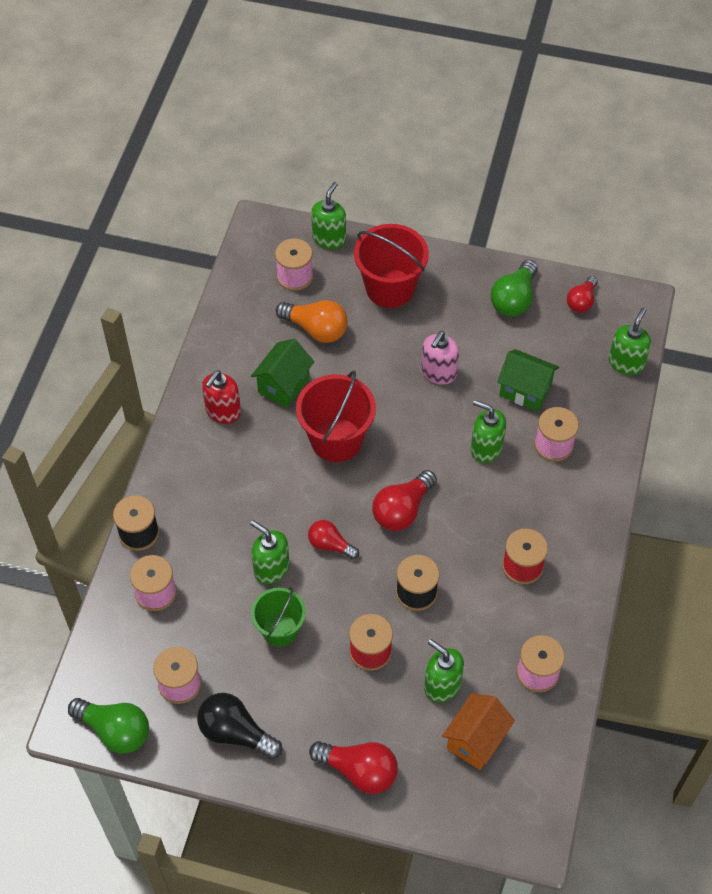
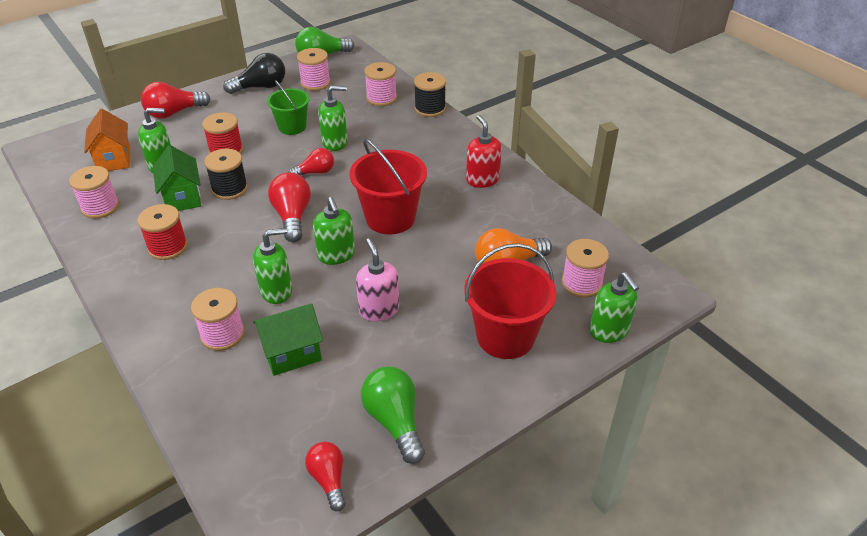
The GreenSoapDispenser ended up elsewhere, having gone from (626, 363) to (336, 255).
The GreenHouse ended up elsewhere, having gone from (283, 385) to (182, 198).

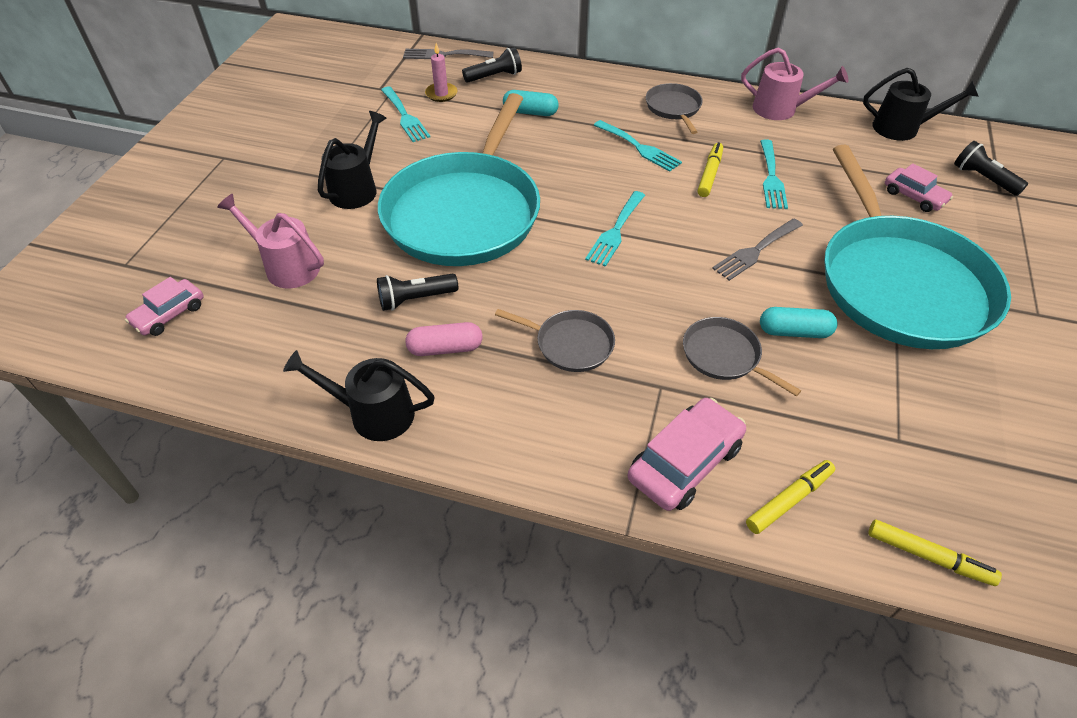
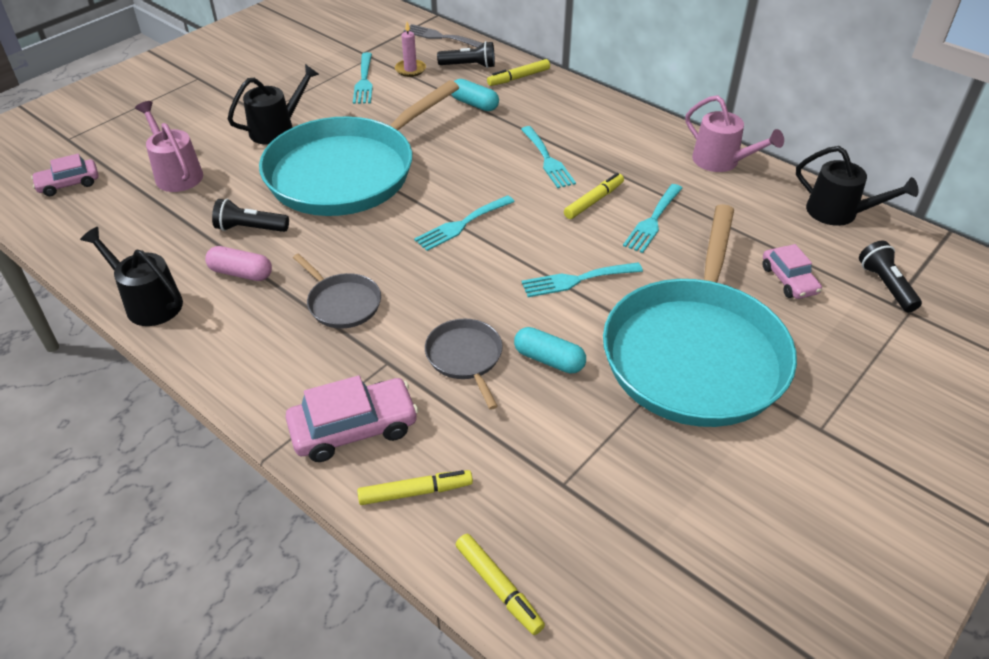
The second view lost the GreyPan at (674, 108).
What was the GreyFork at (755, 251) turned into the TurquoiseFork at (576, 280).
The second view gained the YellowMarker at (518, 78).

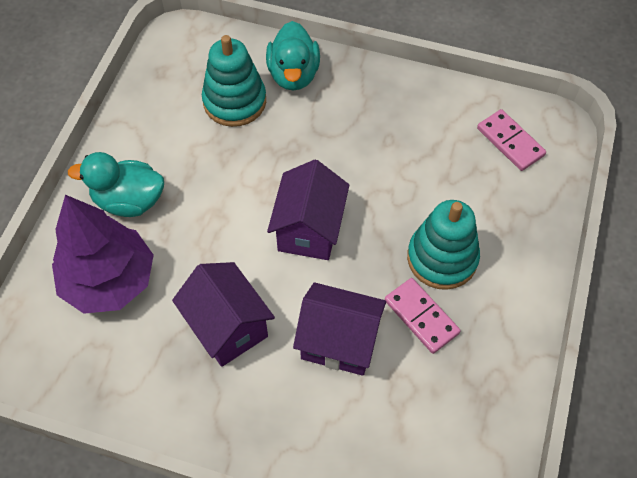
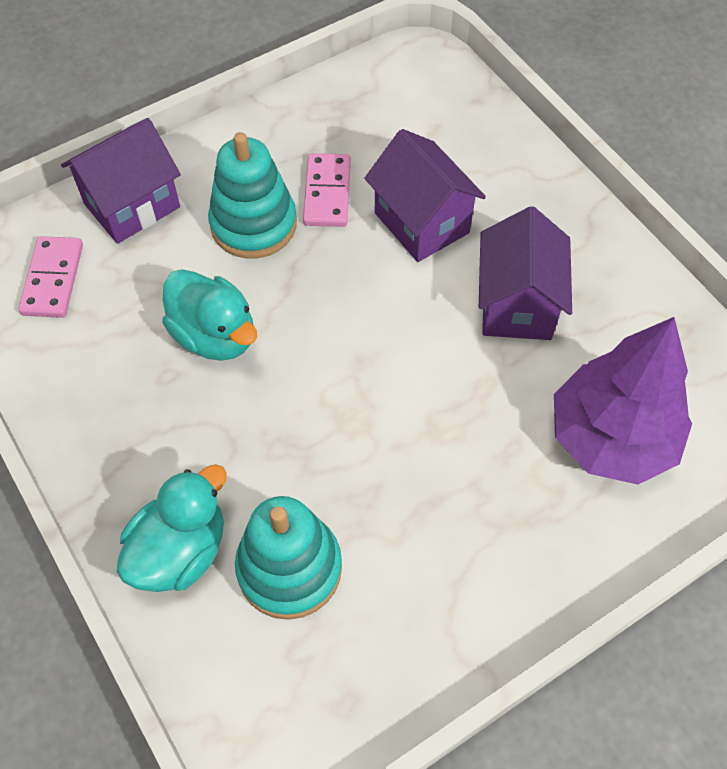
The TurquoiseDuck ended up elsewhere, having gone from (129, 201) to (215, 335).
The PurpleHouse ended up elsewhere, having gone from (309, 230) to (132, 205).

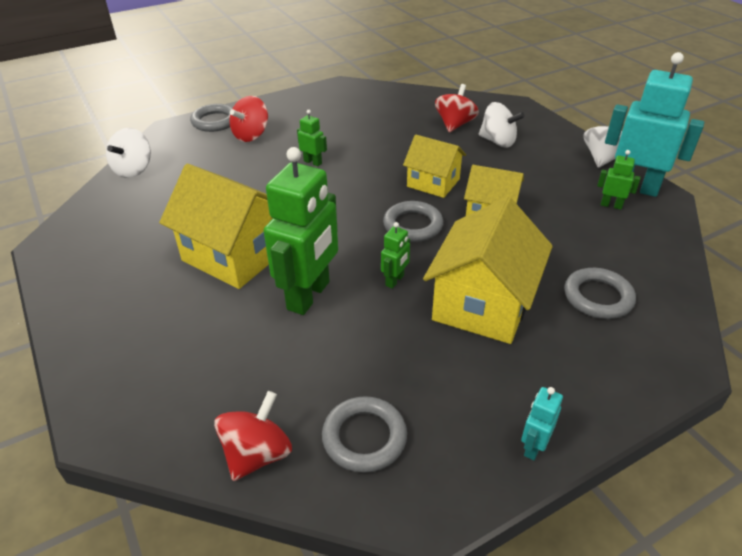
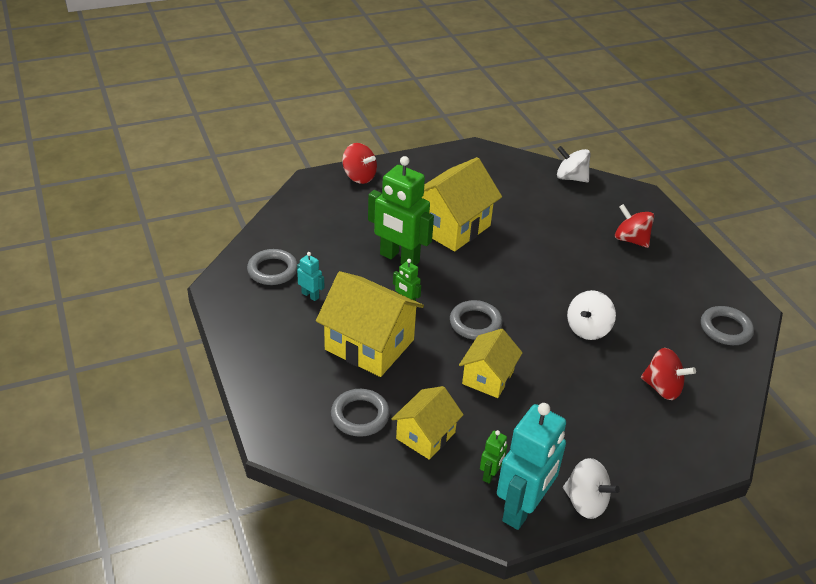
The WhiteSpinningTop ended up elsewhere, having gone from (498, 141) to (588, 329).
The GreyRing ended up elsewhere, having gone from (215, 121) to (725, 329).
The second view lost the GreenRobot at (313, 162).
The YellowHouse ended up elsewhere, having gone from (433, 183) to (425, 435).
The TurquoiseRobot ended up elsewhere, having gone from (533, 446) to (310, 295).
The RedSpinningTop ended up elsewhere, having gone from (257, 454) to (359, 177).

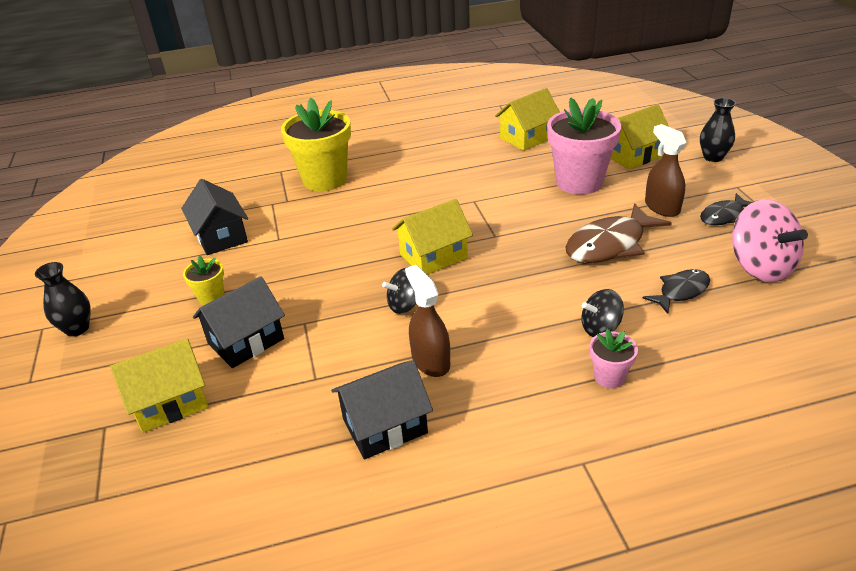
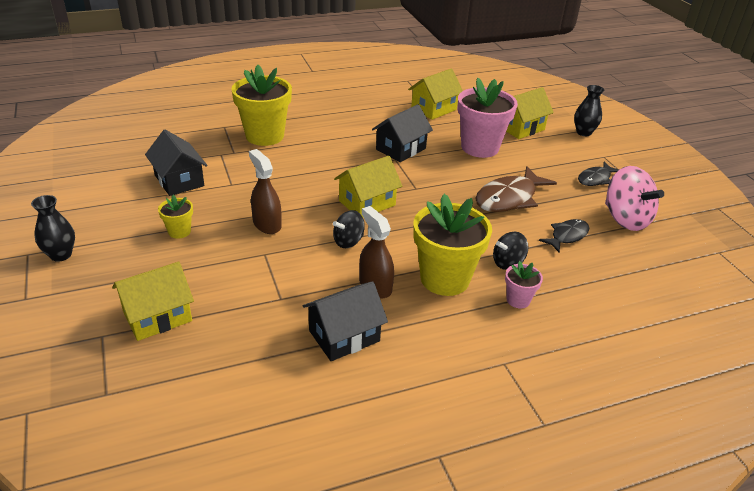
The BrownSprayBottle ended up elsewhere, having gone from (662, 207) to (267, 224).
The BlackHouse ended up elsewhere, having gone from (246, 341) to (401, 149).
The second view gained the YellowFlowerPot at (445, 279).

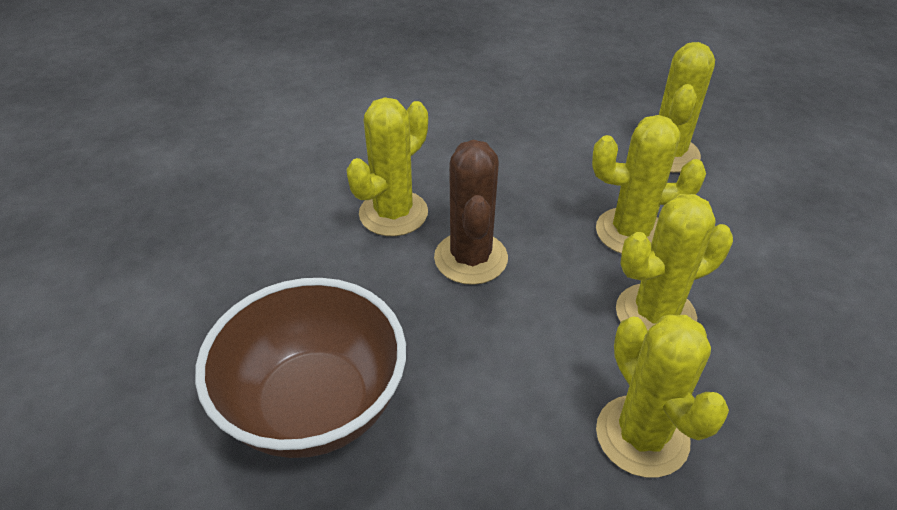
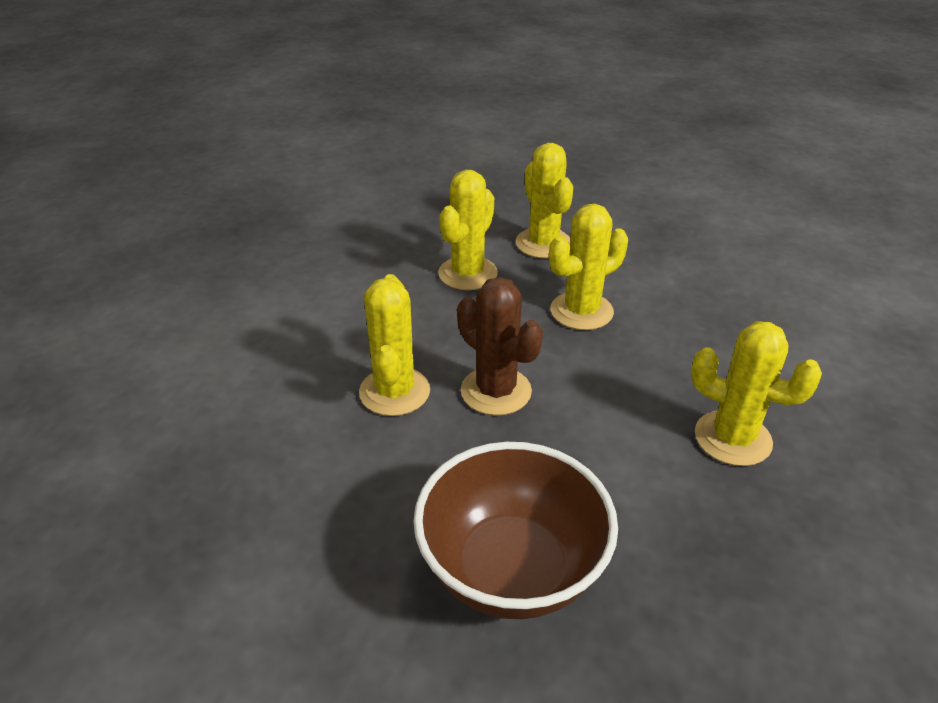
The YellowCactus ended up elsewhere, having gone from (655, 314) to (468, 273).

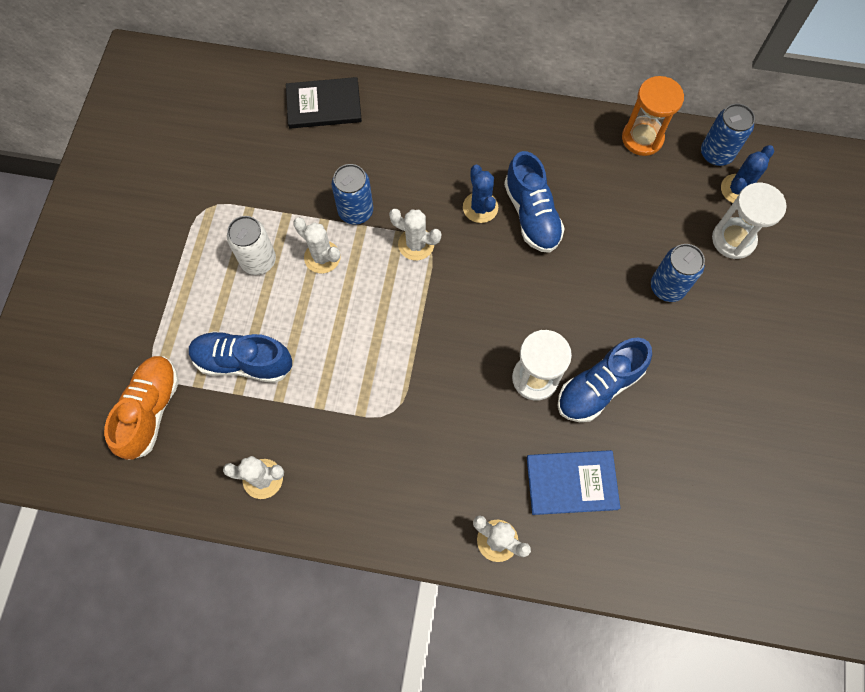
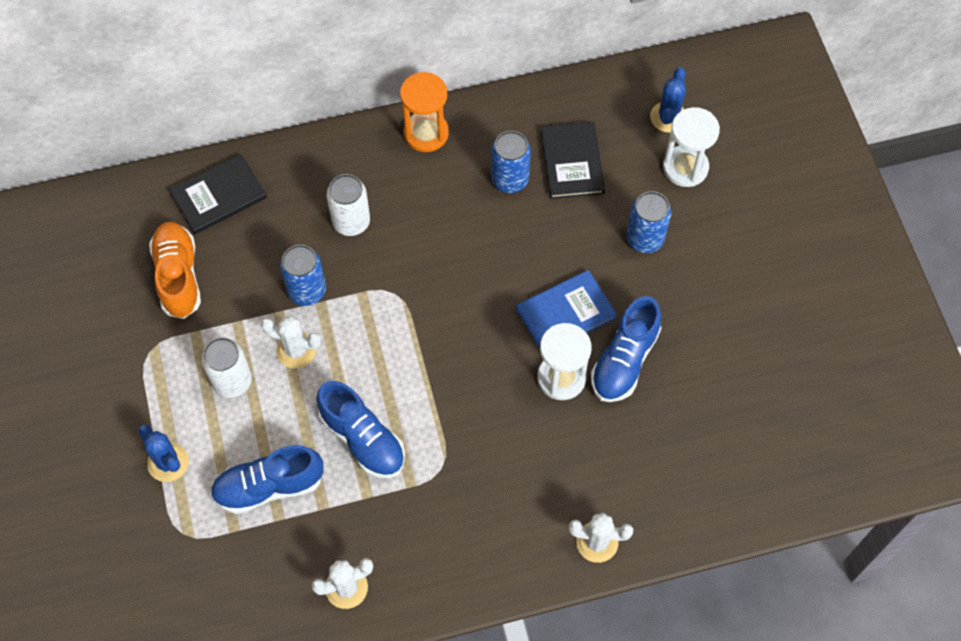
The OrangeHourglass ended up elsewhere, having gone from (642, 138) to (426, 133).
The BlueCan ended up elsewhere, having gone from (716, 154) to (510, 179).
The BlueShoe ended up elsewhere, having gone from (531, 215) to (362, 439).
The BlueCactus ended up elsewhere, having gone from (480, 207) to (168, 462).
The second view lost the WhiteCactus at (416, 244).
The OrangeShoe ended up elsewhere, having gone from (151, 410) to (178, 276).
The BlueBook ended up elsewhere, having gone from (572, 483) to (565, 313).
The second view gained the BlackBook at (572, 162).
The second view gained the WhiteCan at (351, 222).

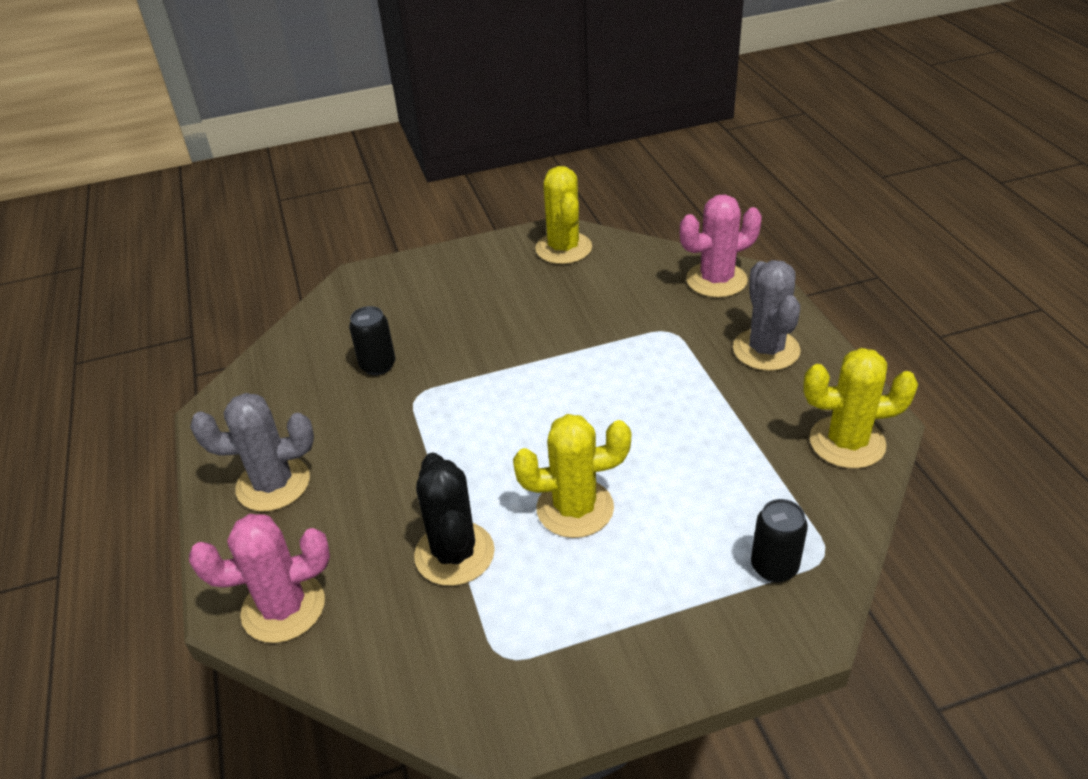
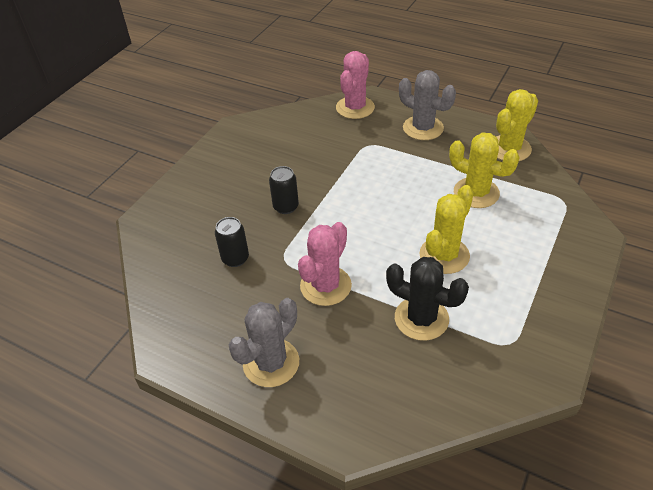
The YellowCactus ended up elsewhere, having gone from (563, 248) to (476, 193).
The BlackCan ended up elsewhere, having gone from (774, 567) to (286, 207).
The PinkCactus ended up elsewhere, having gone from (283, 608) to (325, 286).

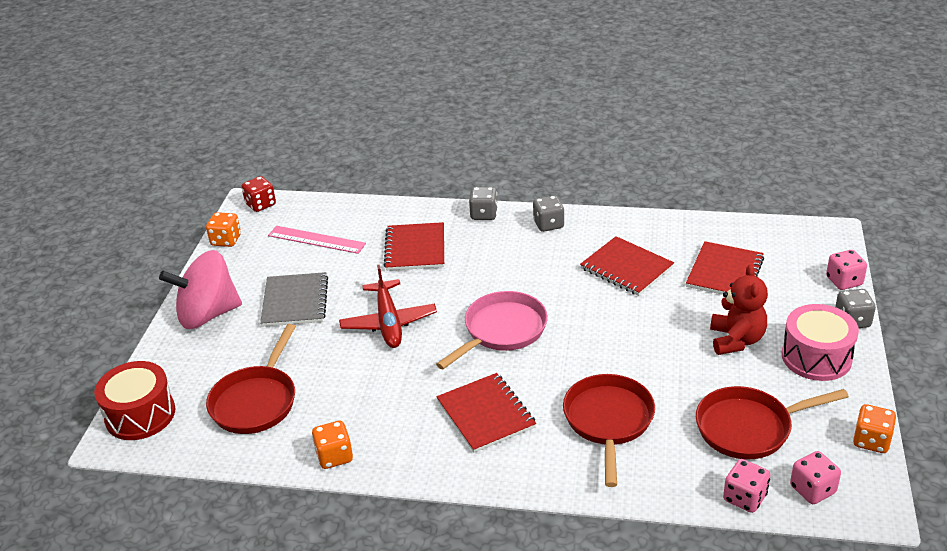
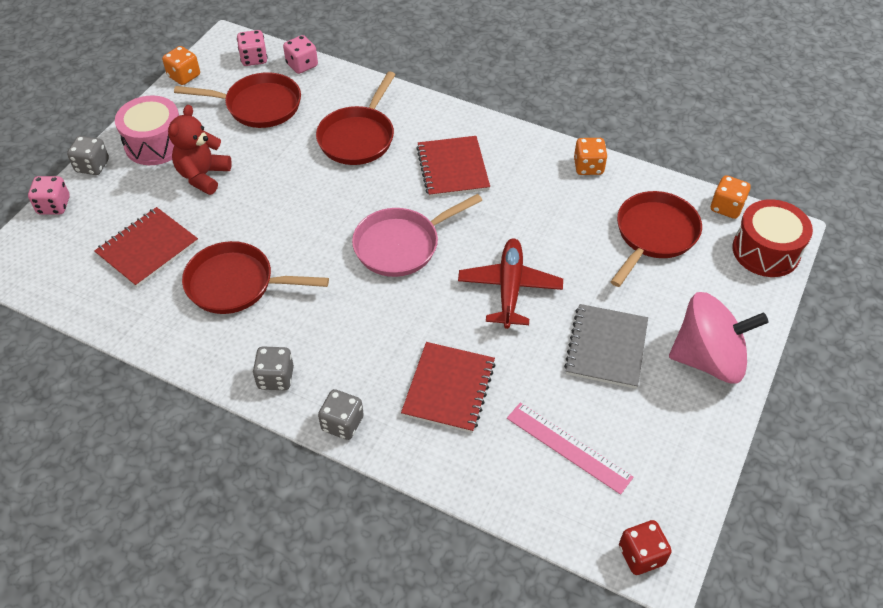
The OrangeDice ended up elsewhere, having gone from (226, 240) to (726, 207).
Where the RedNotebook stood at (626, 268), the RedPan came to stand at (236, 284).

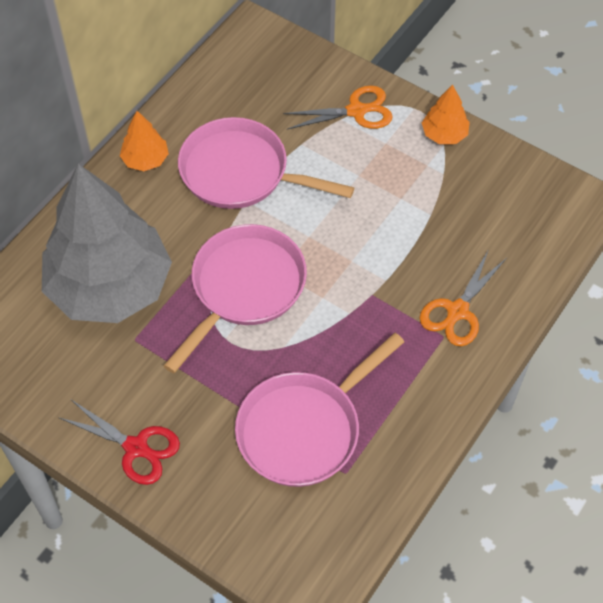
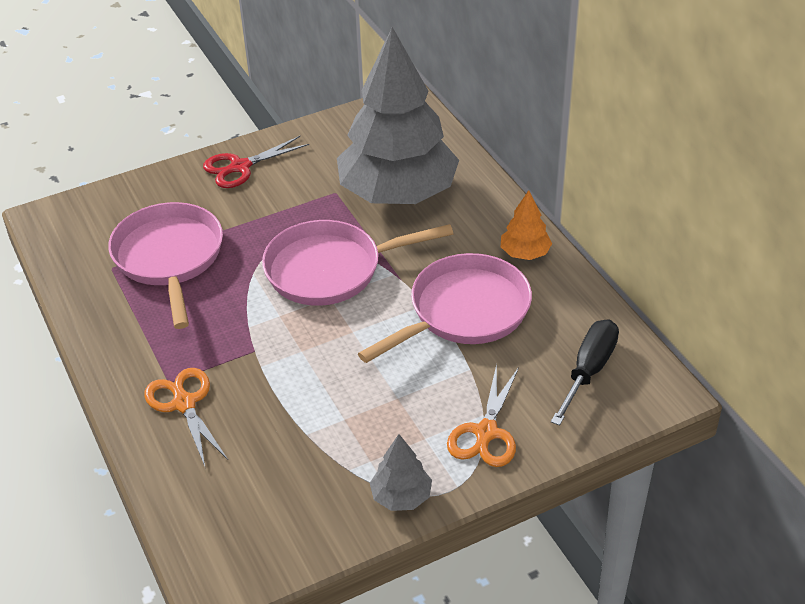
What was the OrangeTree at (444, 134) turned into the GreyTree at (401, 497).
The PinkPan at (244, 288) ended up facing another way, 105 degrees clockwise from before.
The second view gained the BlackScrewdriver at (588, 371).

